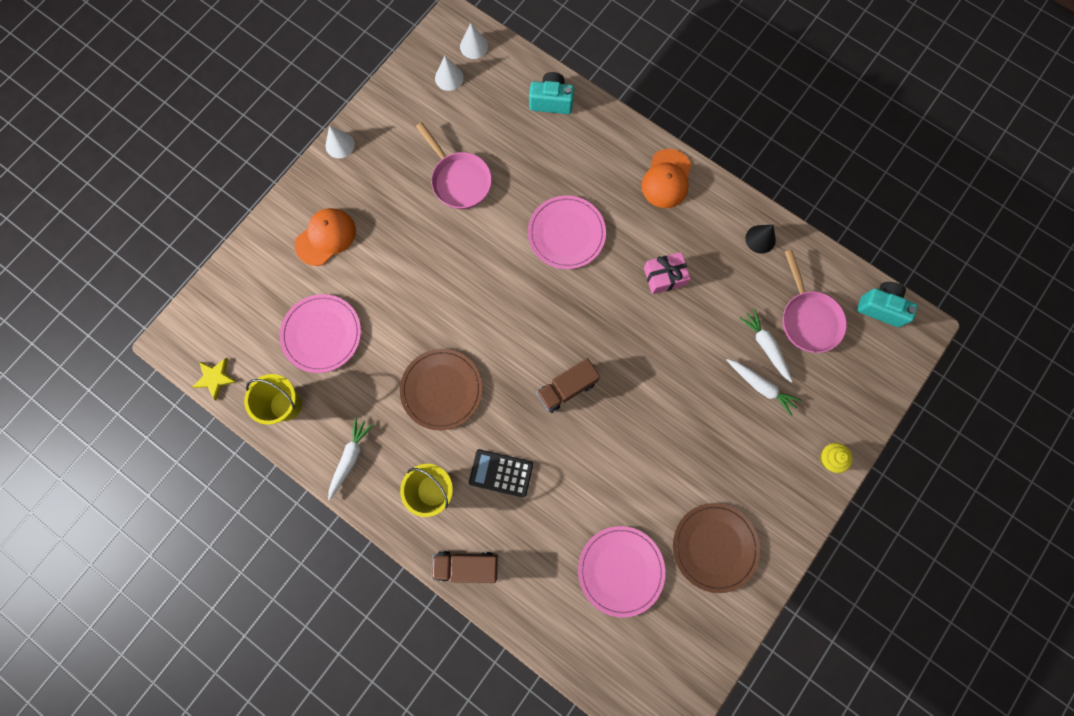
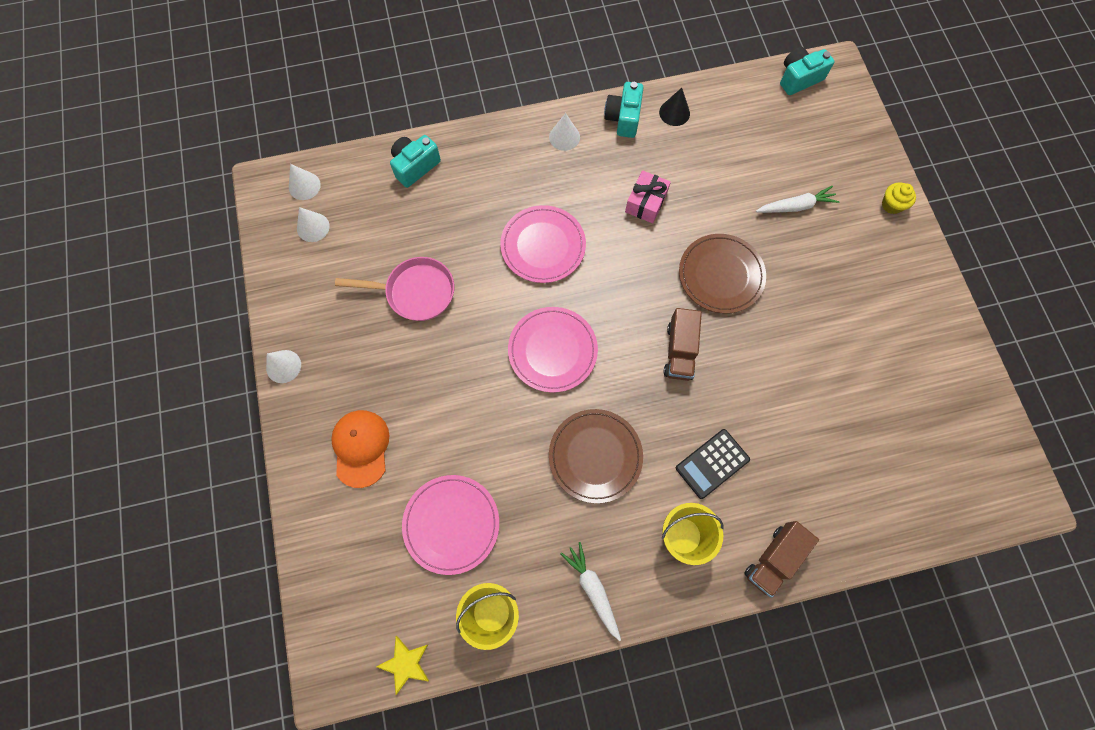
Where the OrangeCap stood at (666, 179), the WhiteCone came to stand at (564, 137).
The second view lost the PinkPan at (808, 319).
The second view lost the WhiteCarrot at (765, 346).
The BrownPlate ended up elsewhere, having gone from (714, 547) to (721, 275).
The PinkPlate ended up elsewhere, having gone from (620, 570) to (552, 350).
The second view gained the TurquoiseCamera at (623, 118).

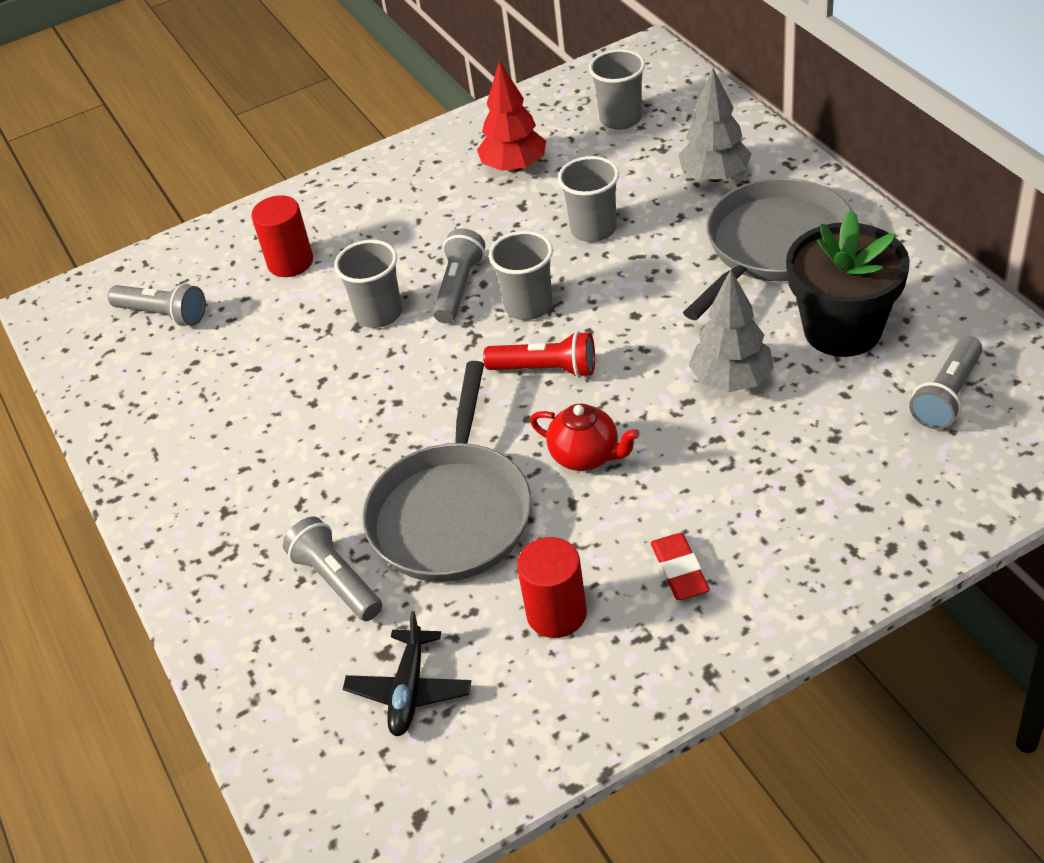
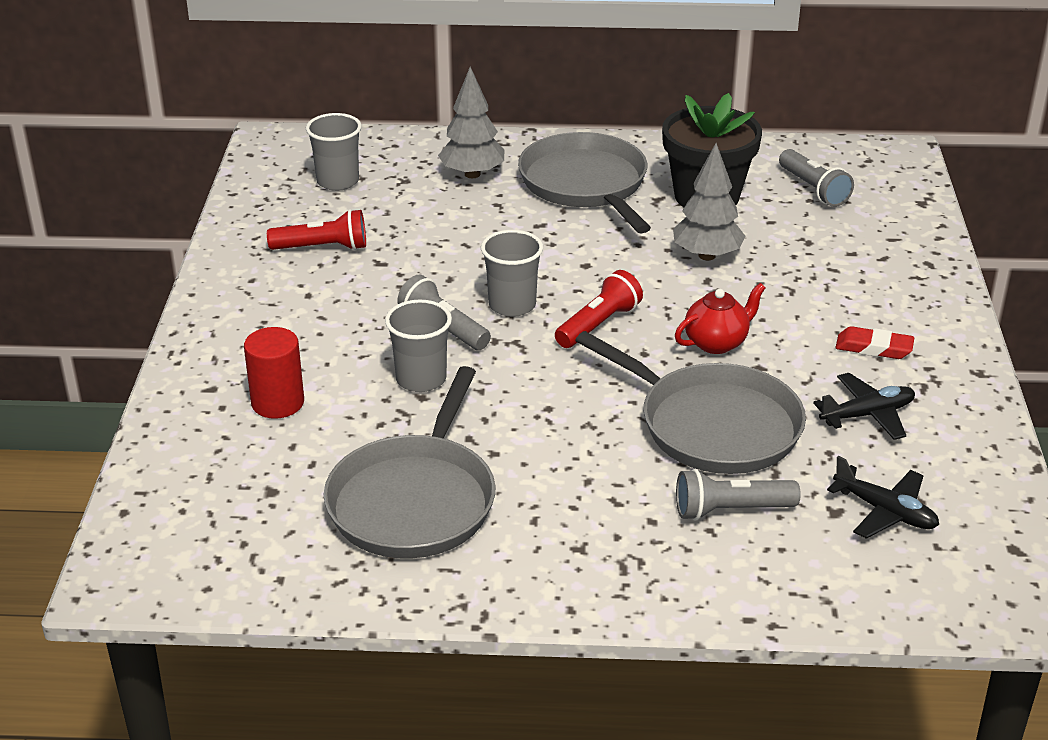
Where the RedTree stood at (514, 167), the RedFlashlight came to stand at (323, 247).
The second view lost the GreyCup at (593, 229).
The second view lost the GreyFlashlight at (163, 314).
Where the RedCylinder stood at (556, 613), the BlackPlane came to stand at (867, 415).
The second view gained the GreyPan at (414, 501).

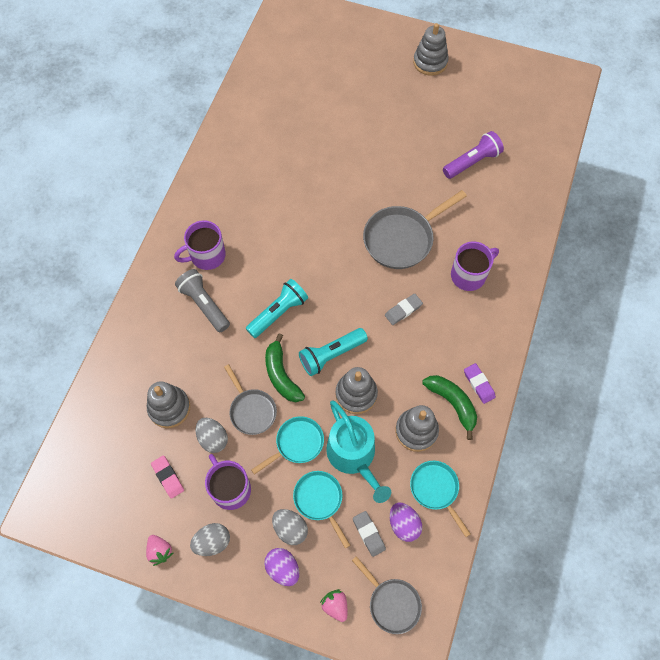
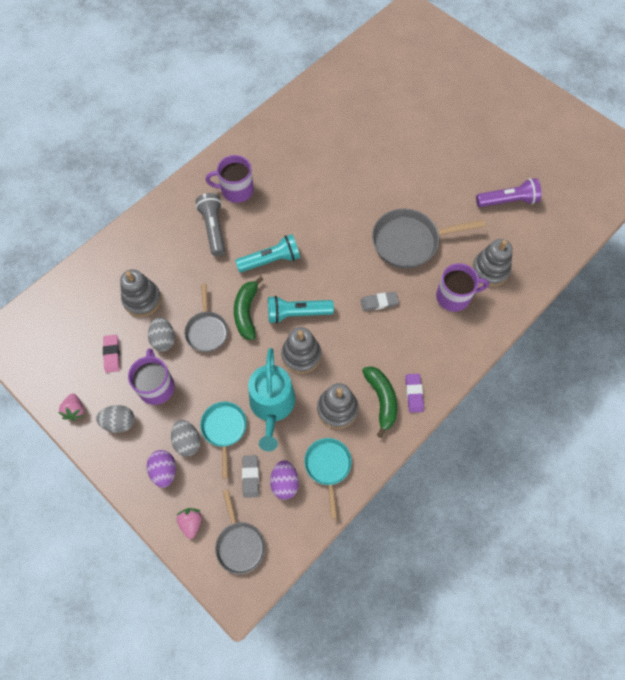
The GreyStackingToy ended up elsewhere, having gone from (430, 62) to (490, 270).
The second view lost the TurquoisePan at (297, 444).

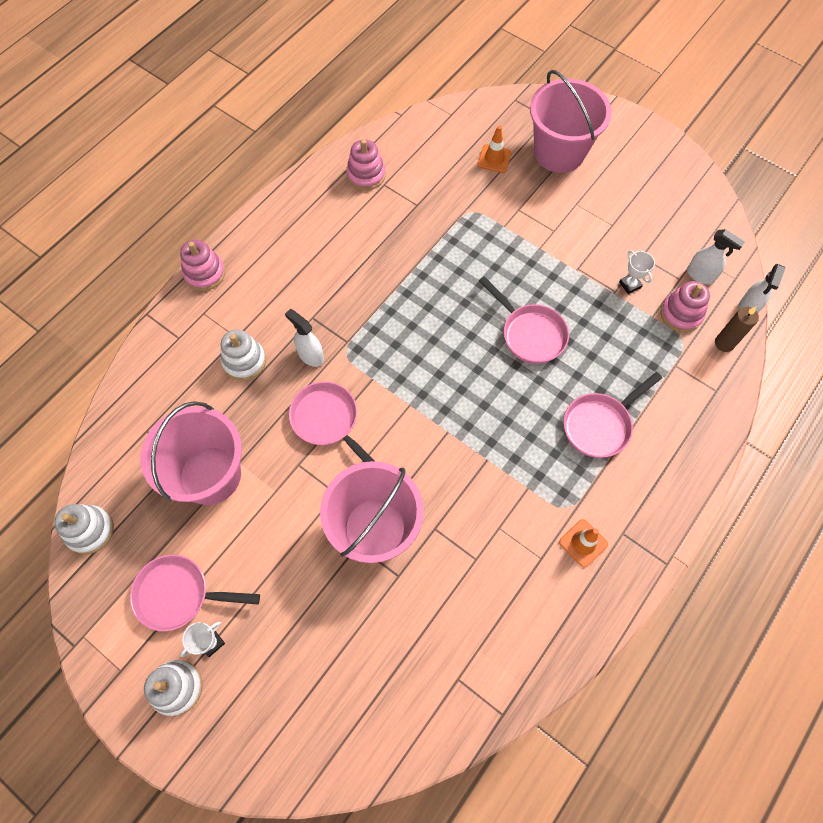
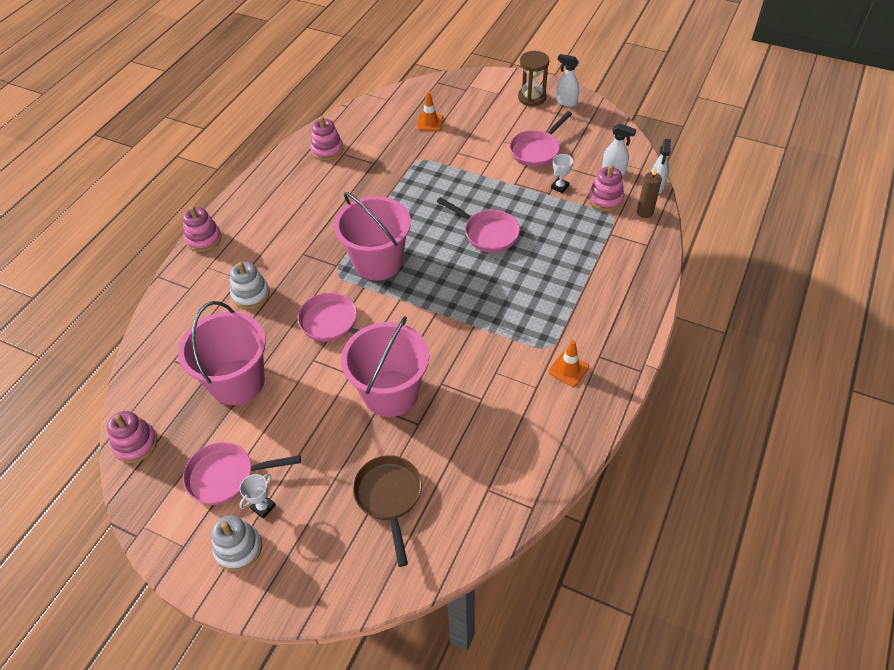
The PinkBucket ended up elsewhere, having gone from (559, 152) to (378, 262).
The WhiteTrophy at (630, 285) ended up facing another way, 75 degrees clockwise from before.
The WhiteSprayBottle ended up elsewhere, having gone from (310, 355) to (566, 102).
The PinkPan ended up elsewhere, having gone from (600, 425) to (537, 150).
What was the WhiteStackingToy at (90, 530) turned into the PinkStackingToy at (136, 444).
The second view gained the BrownHourglass at (532, 97).
The second view gained the BrownPan at (389, 497).

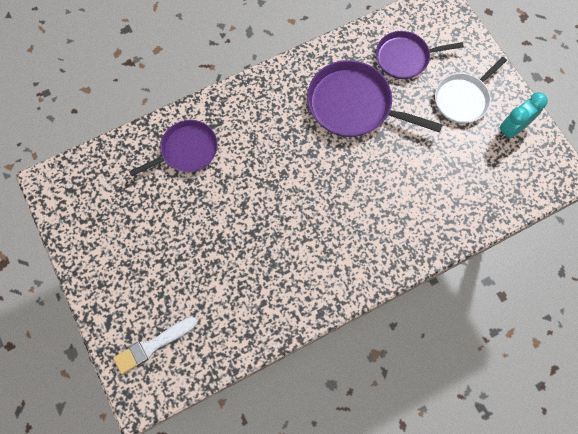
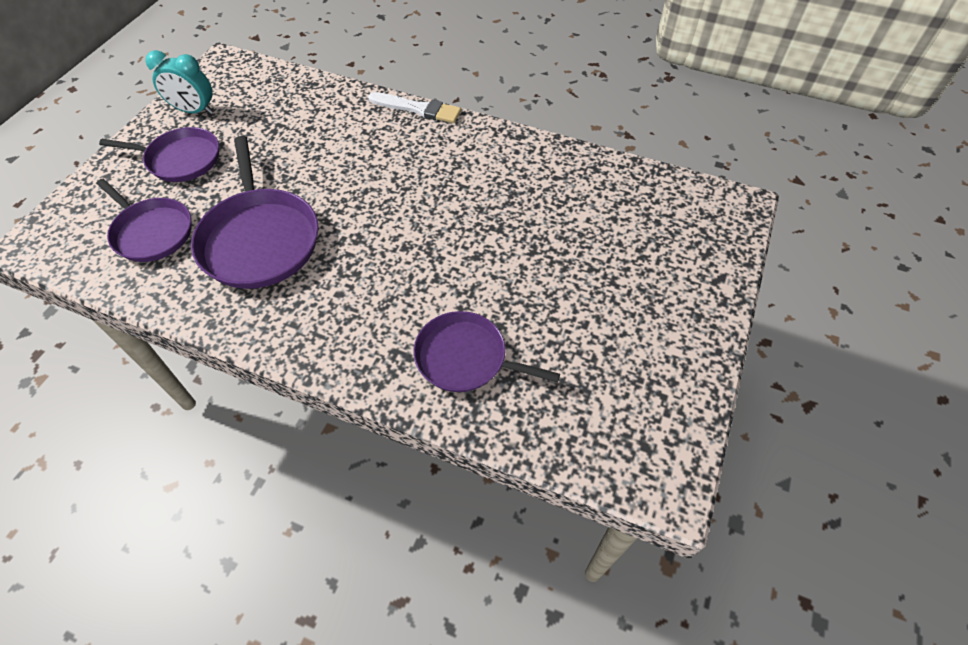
What was the WhitePan at (463, 99) turned into the PurplePan at (180, 159).
The WhiteBrush ended up elsewhere, having gone from (153, 345) to (418, 109).

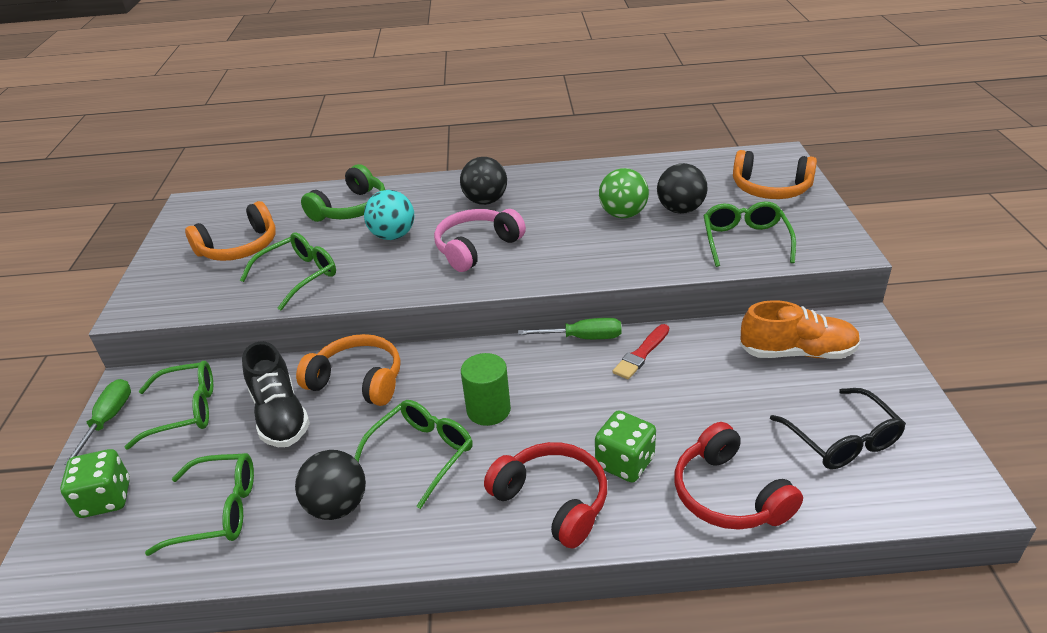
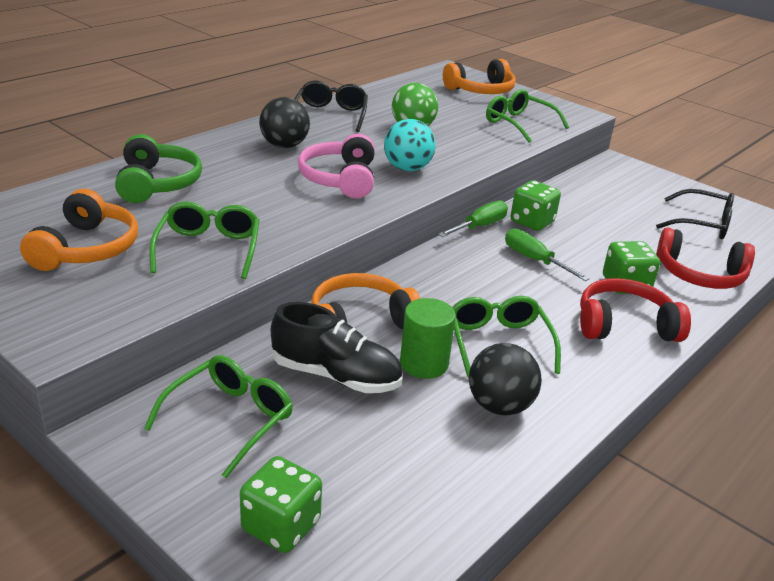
The second view lost the BlackBall at (680, 210).
The TurquoiseBall ended up elsewhere, having gone from (393, 236) to (407, 168).
The second view lost the OrangeShoe at (797, 352).
Where the RedBrush stood at (641, 354), the GreenDice came to stand at (532, 222).
The GreenCylinder ended up elsewhere, having gone from (488, 410) to (424, 363).
The GreenScrewdriver ended up elsewhere, having gone from (109, 419) to (534, 260).
The second view lost the GreenGlasses at (218, 511).
The second view gained the BlackGlasses at (331, 115).

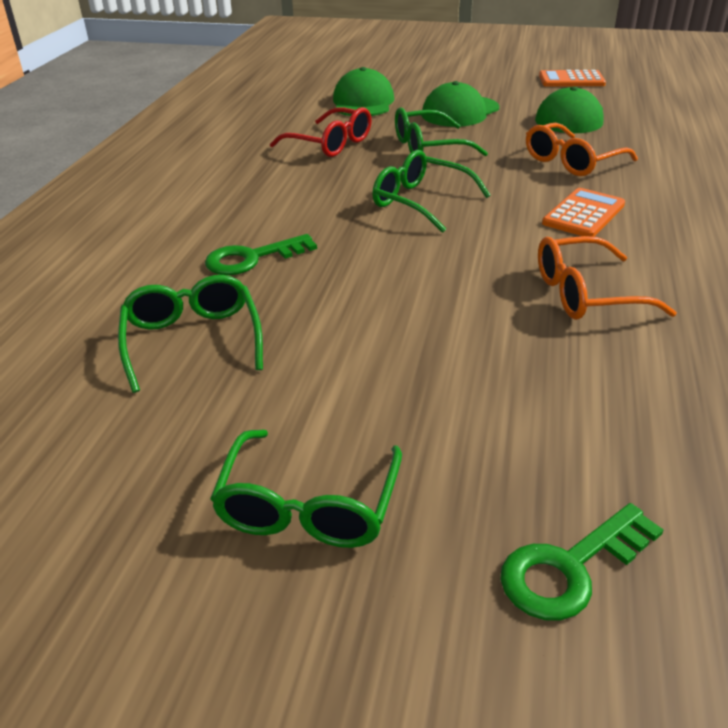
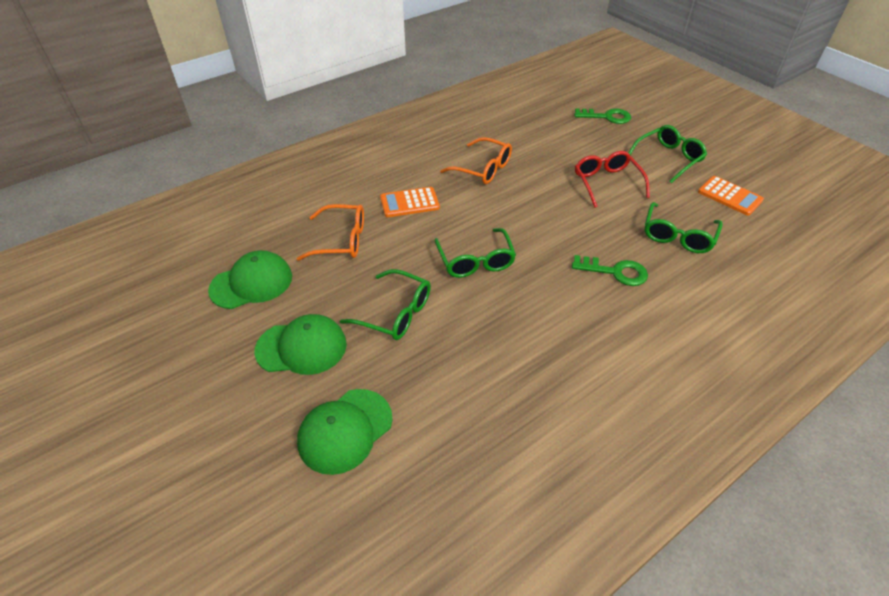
The OrangeCalculator ended up elsewhere, having gone from (571, 80) to (729, 196).
The RedGlasses ended up elsewhere, having gone from (330, 144) to (606, 183).

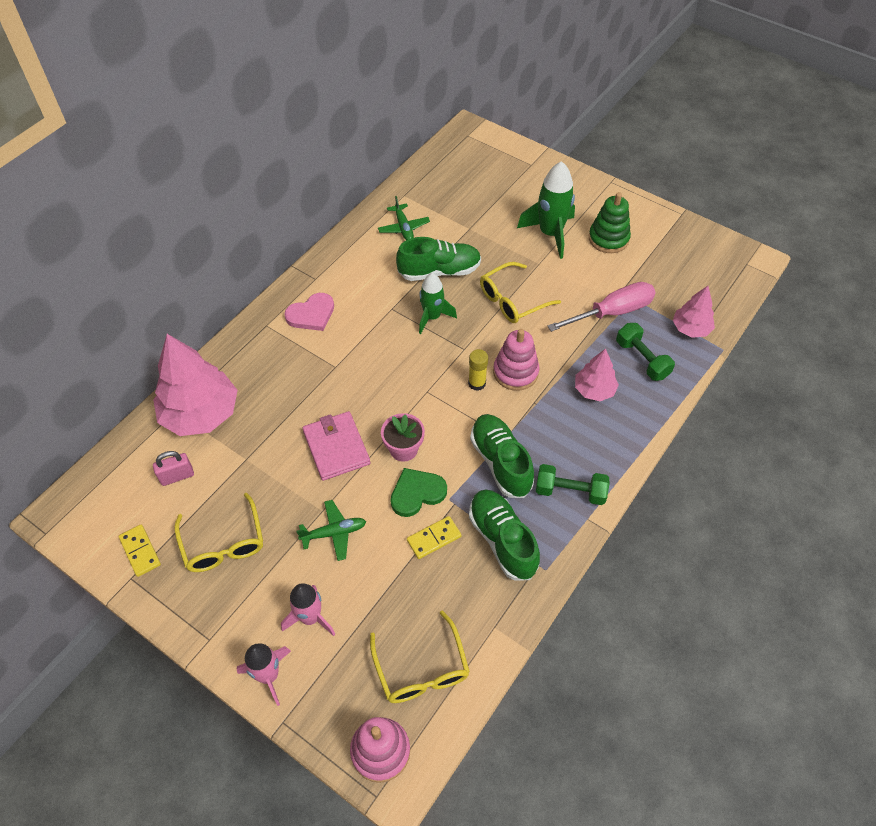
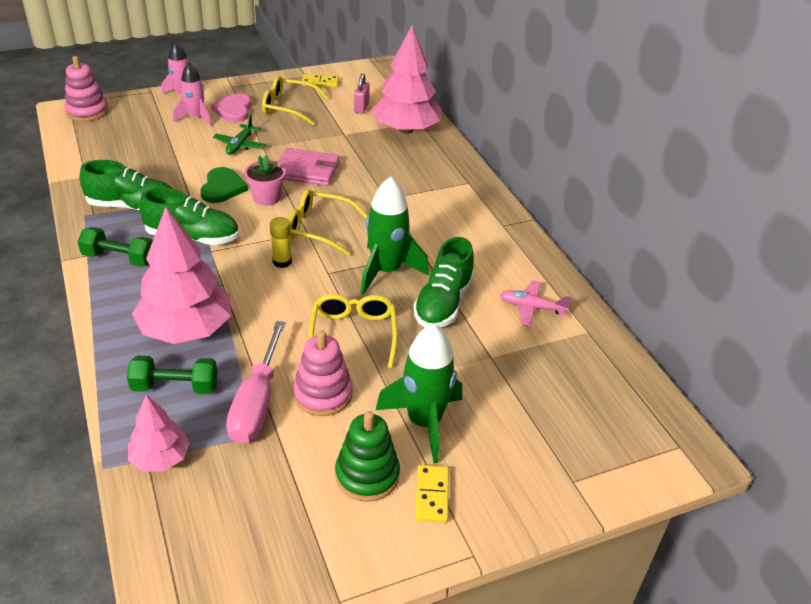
What was the GreenPlane at (403, 228) turned into the PinkPlane at (531, 308).
The size of the GreenRocket at (432, 317) changed by a factor of 1.51.
The PinkHeart ended up elsewhere, having gone from (311, 314) to (233, 110).
The PinkStackingToy ended up elsewhere, having gone from (515, 372) to (323, 394).
The size of the PinkTree at (594, 390) changed by a factor of 1.85.
The GreenDumbbell at (570, 491) ended up facing another way, 60 degrees clockwise from before.
The YellowDomino ended up elsewhere, having gone from (434, 538) to (432, 495).
The YellowGlasses ended up elsewhere, having gone from (422, 670) to (318, 229).

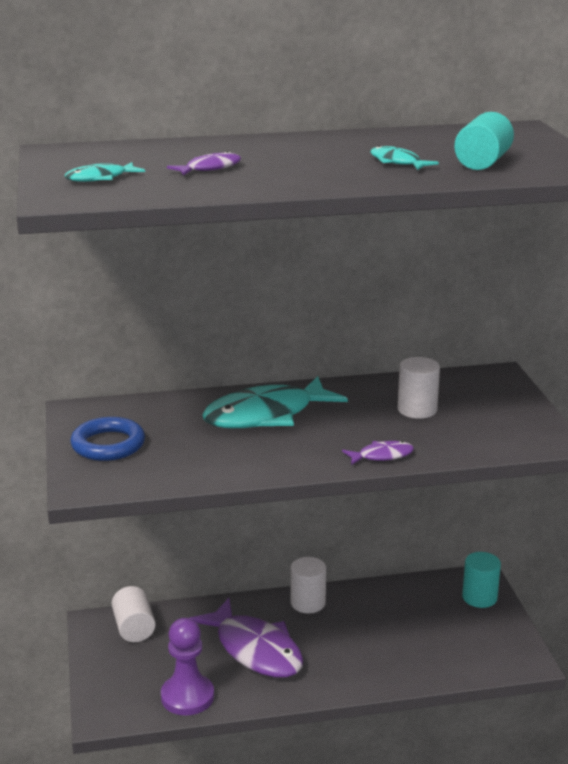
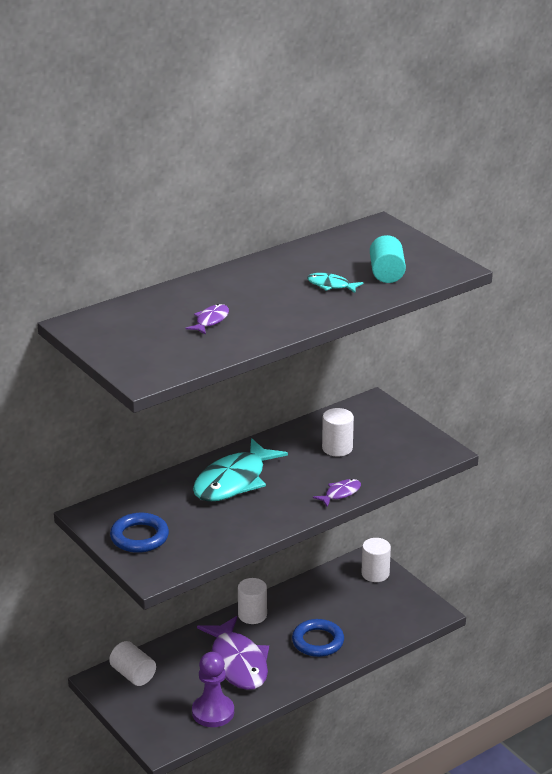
The second view lost the TurquoiseFish at (100, 178).
What was the TurquoiseCylinder at (479, 597) turned into the WhiteCylinder at (375, 574).
The PurpleFish at (255, 650) ended up facing another way, 45 degrees clockwise from before.
The second view gained the BlueRing at (318, 641).

